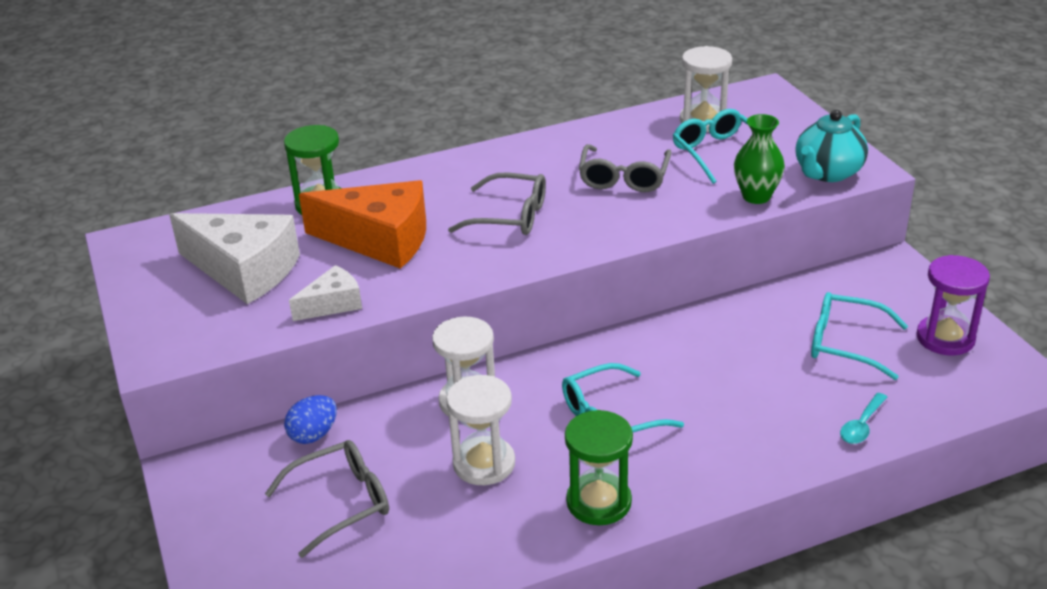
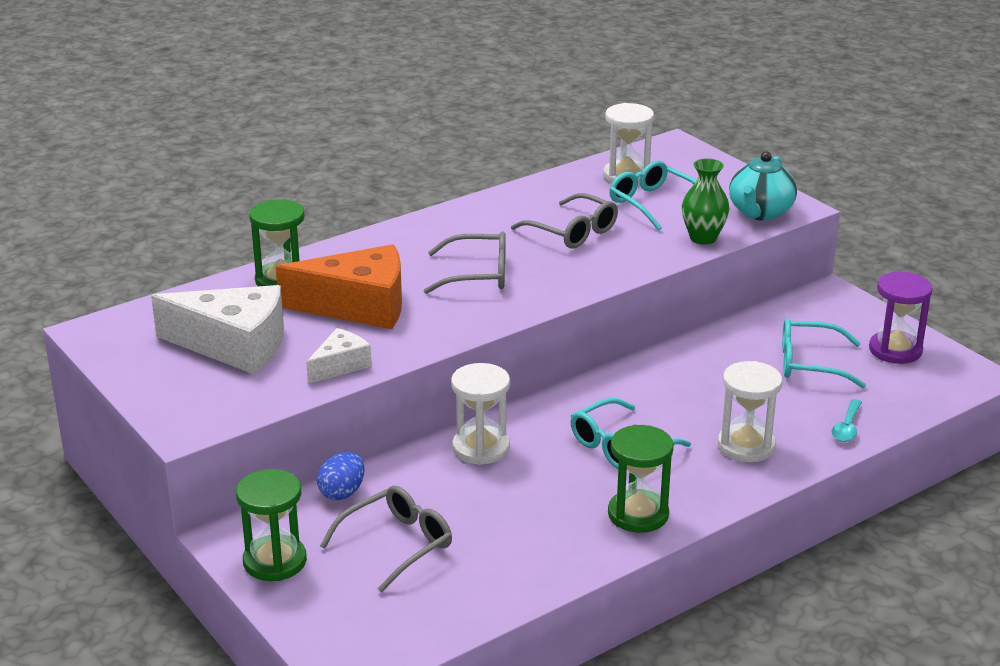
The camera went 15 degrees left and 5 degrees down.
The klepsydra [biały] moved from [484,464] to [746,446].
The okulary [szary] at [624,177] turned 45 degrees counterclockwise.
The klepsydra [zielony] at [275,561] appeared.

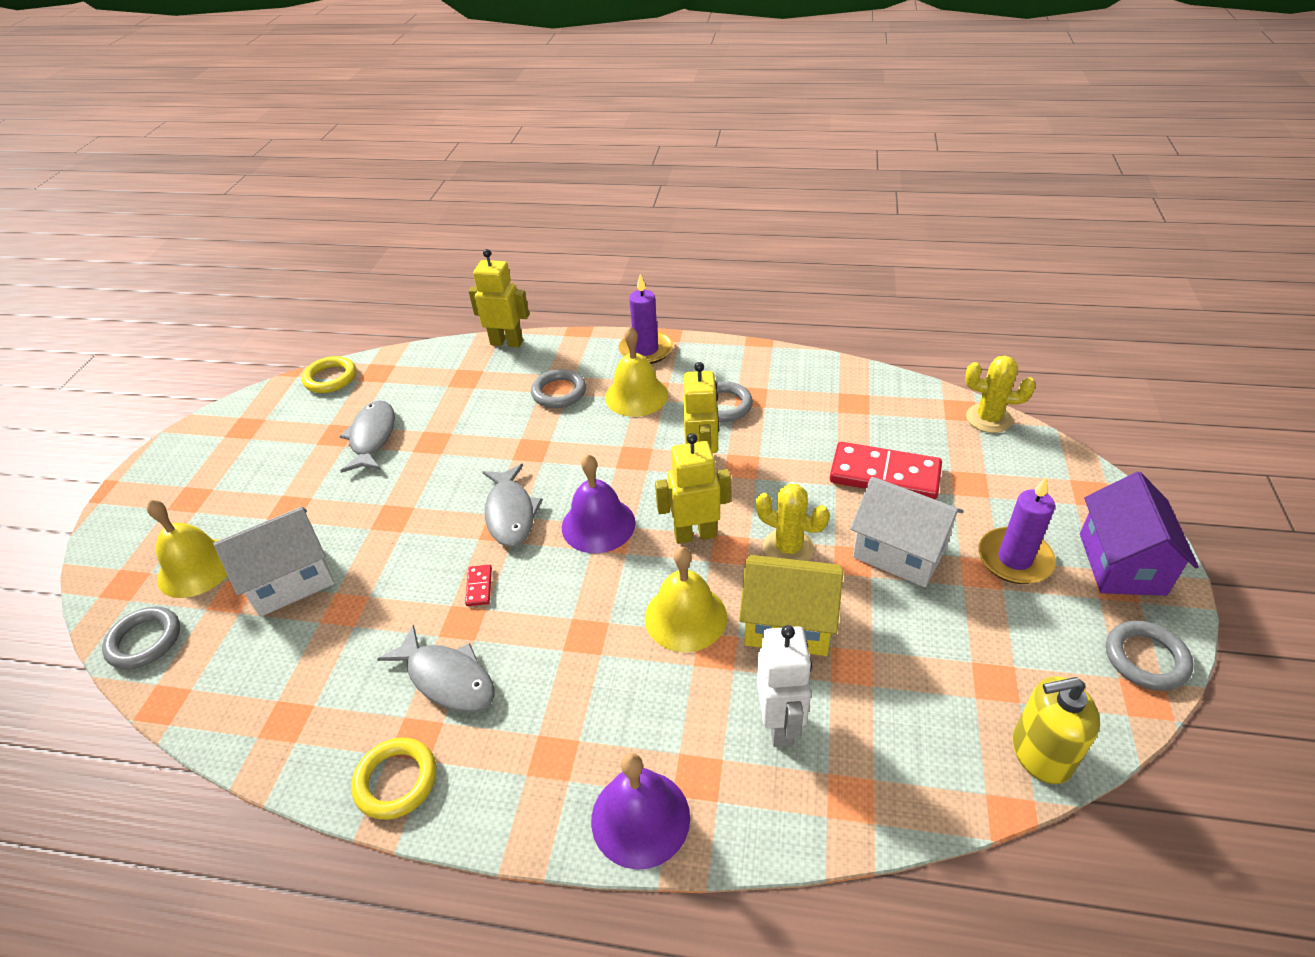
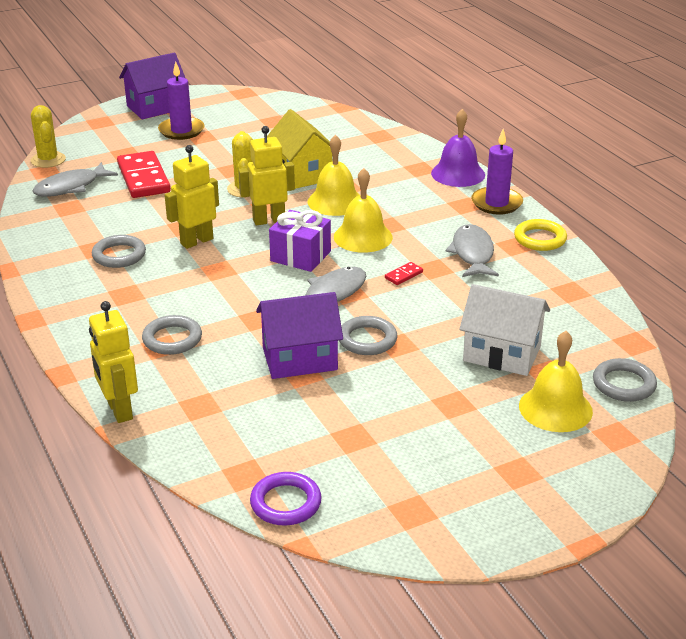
The camera went 130 degrees left and 10 degrees down.
The pierścień [żółty] at [330,378] became the pierścień [fioletowy] at [285,503].
The ryba [szary] moved from [372,437] to [70,187].
The dzwonek [fioletowy] at [598,524] was replaced by the prezent [fioletowy] at [300,256].
The dzwonek [żółty] moved from [636,395] to [363,237].
The świeca [fioletowy] moved from [646,350] to [496,203].
The robot [żółty] at [695,534] turned 120 degrees clockwise.
The robot [biały] at [780,724] disappeared.
The domek [biały] at [899,552] disappeared.
The dozownik mydła [żółty] at [1041,753] disappeared.
The pierścień [szary] moved from [1146,659] to [367,340].
The domek [fioletowy] at [299,359] appeared.

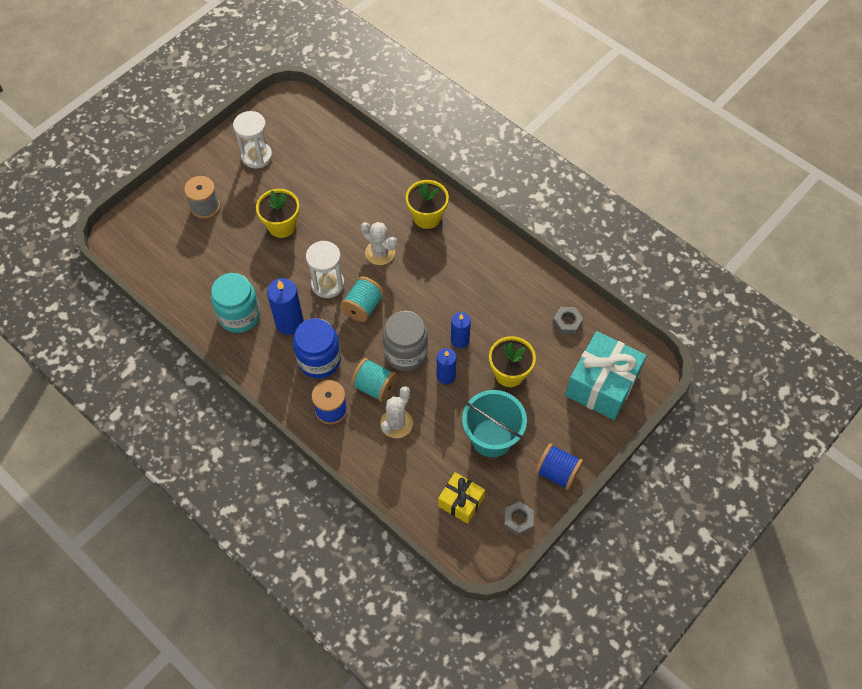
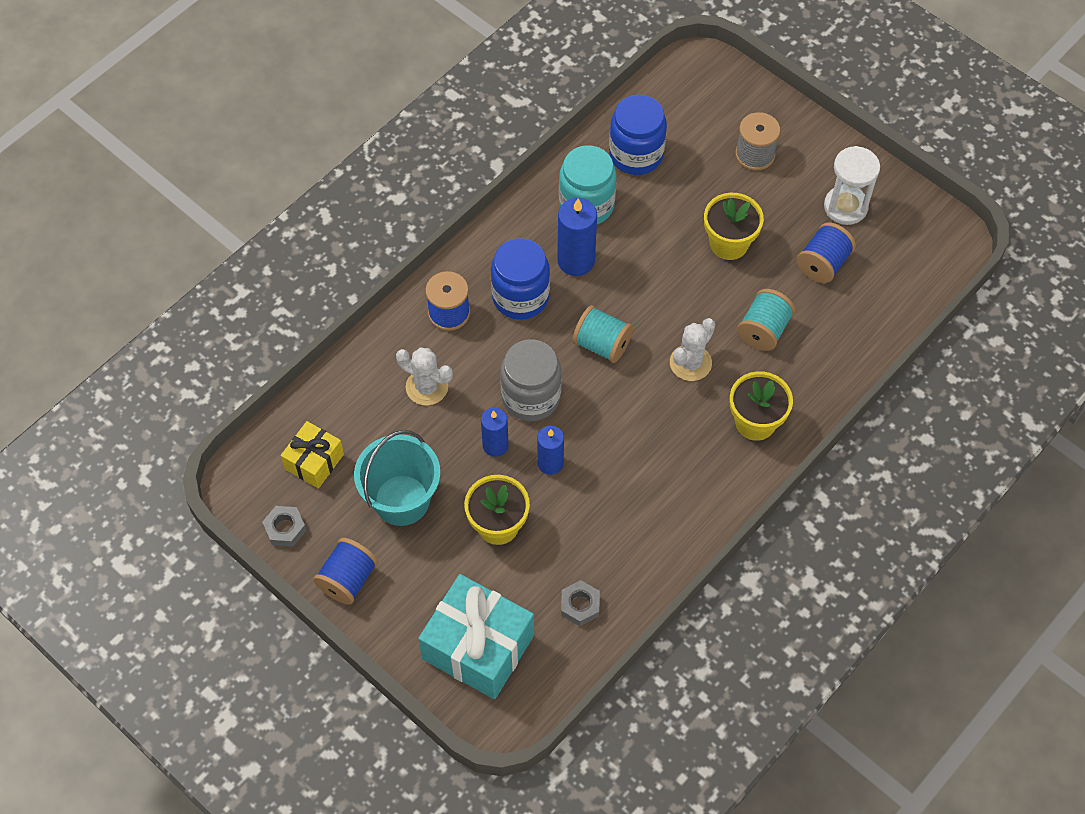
The camera went 90 degrees right and 0 degrees up.
The klepsydra [biały] at [328,284] disappeared.
The szpulka [turkusowy] moved from [374,387] to [763,330].
The słoik [niebieski] at [636,154] appeared.
The szpulka [niebieski] at [823,264] appeared.

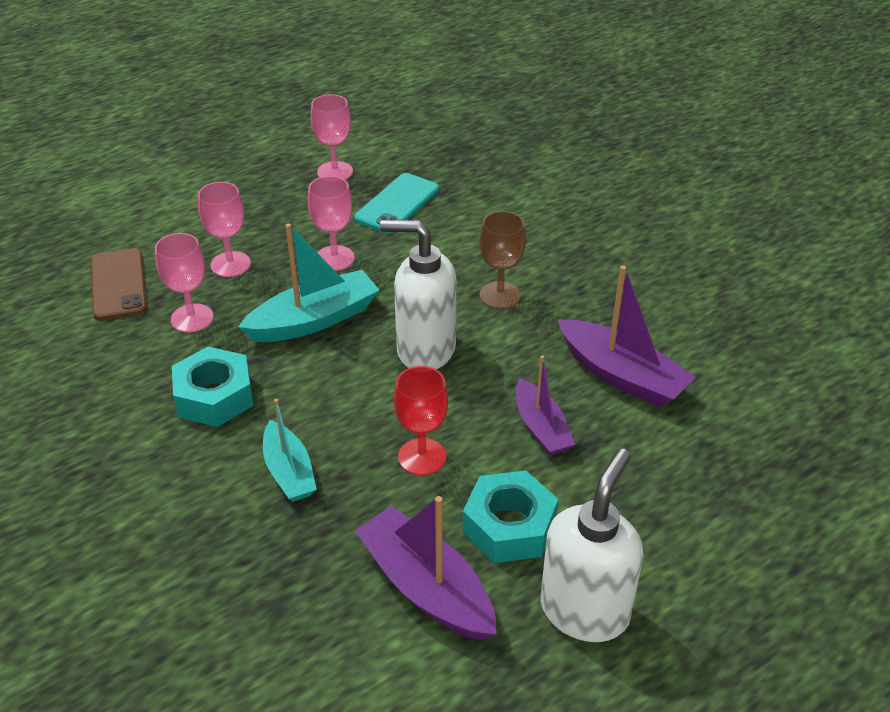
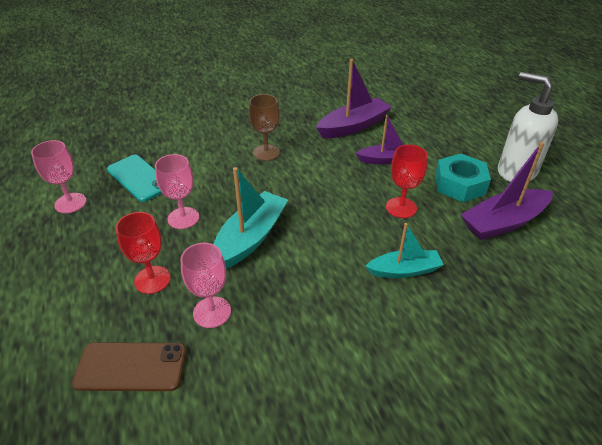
The camera went 75 degrees left and 0 degrees up.
The nakrętka [turkusowy] at [214,396] disappeared.
The kielich [różowy] at [230,264] became the kielich [czerwony] at [152,280].
The łódka [turkusowy] at [314,320] turned 45 degrees clockwise.
The dozownik mydła [biały] at [425,350] disappeared.

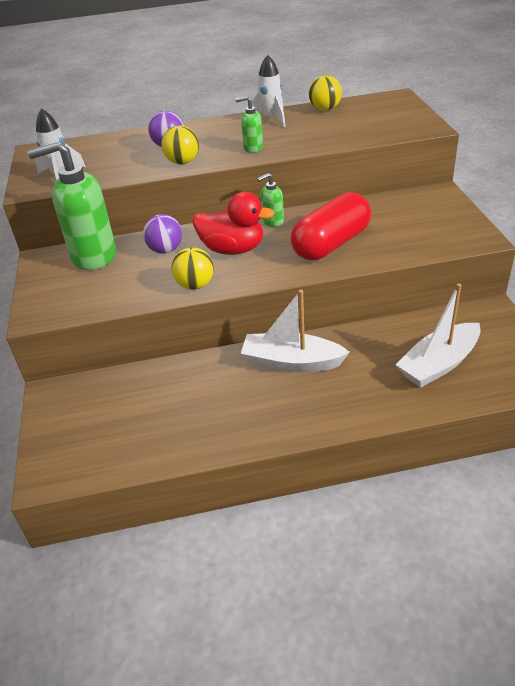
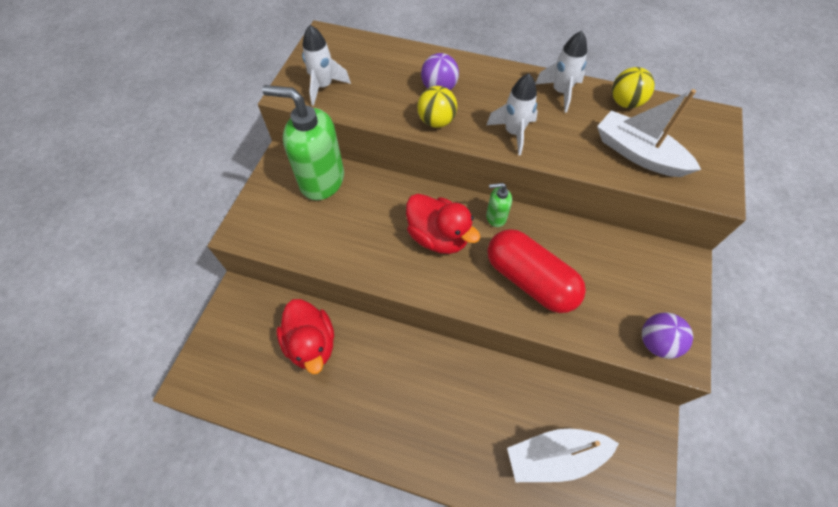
The camera went 25 degrees right and 20 degrees up.
The piłka [fioletowy] moved from [165,250] to [656,342].
The piłka [żółty] at [195,285] disappeared.
The dozownik mydła [zielony] at [253,148] was replaced by the rakieta [biały] at [513,133].
The łódka [biały] moved from [292,362] to [638,154].
The kapsułka [czerwony] at [331,244] turned 60 degrees clockwise.
The kaczka [czerwony] at [311,344] appeared.

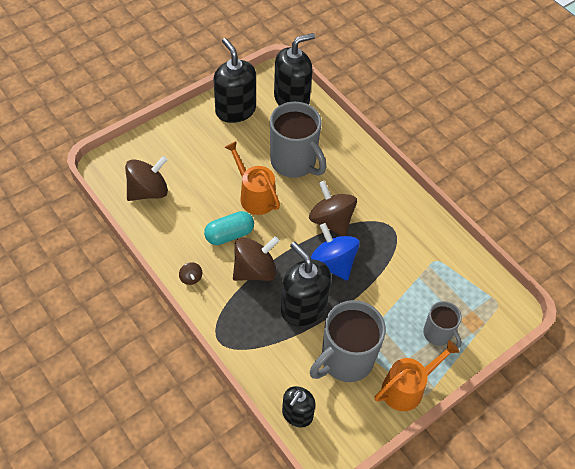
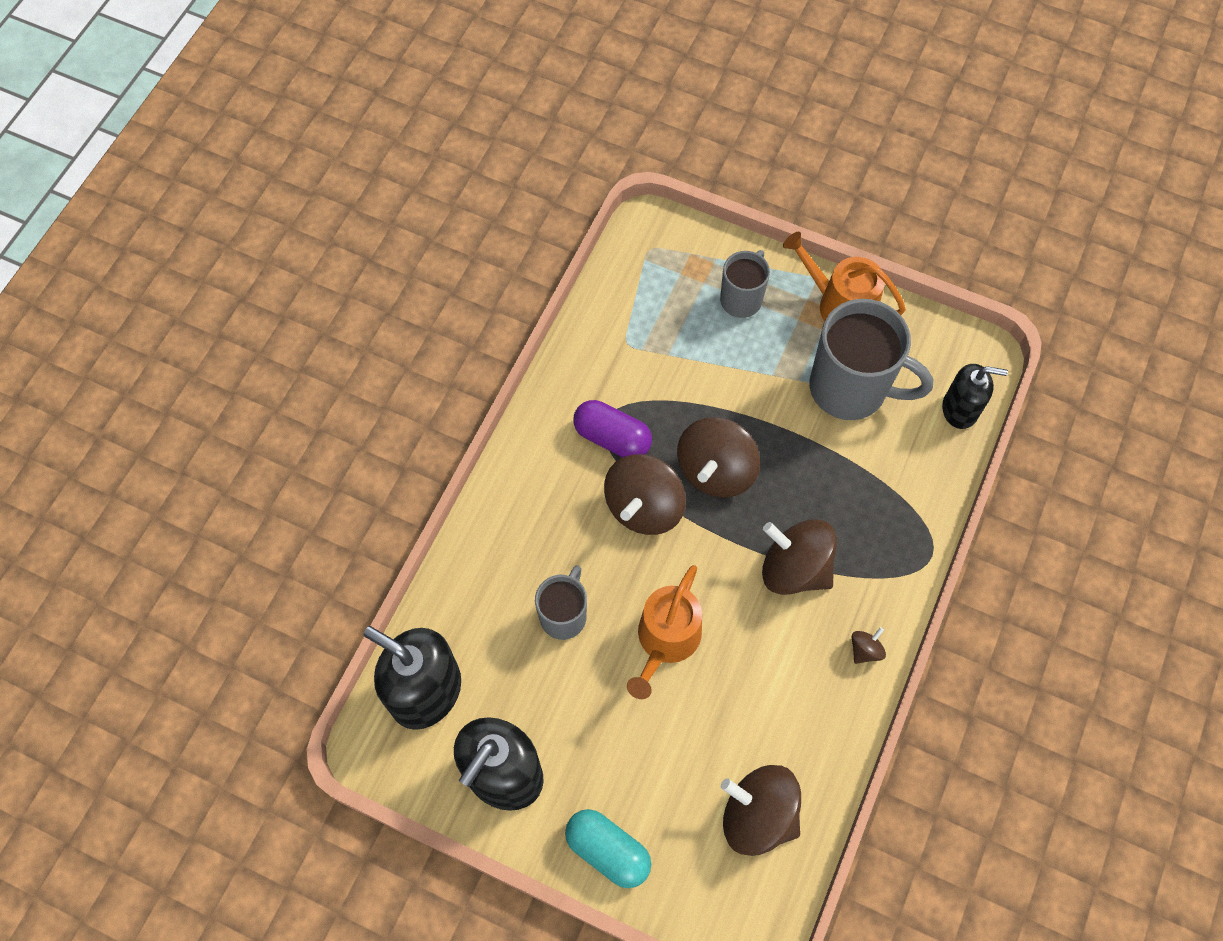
The camera went 115 degrees left and 10 degrees up.
The kapsułka [turkusowy] moved from [229,234] to [608,850].
The kubek [szary] at [294,162] changed to 0.56 times the size.
The dozownik mydła [czarny] at [303,308] disappeared.
The bączek [niebieski] at [333,263] became the bączek [brązowy] at [716,470].
The kapsułka [fioletowy] at [612,437] appeared.

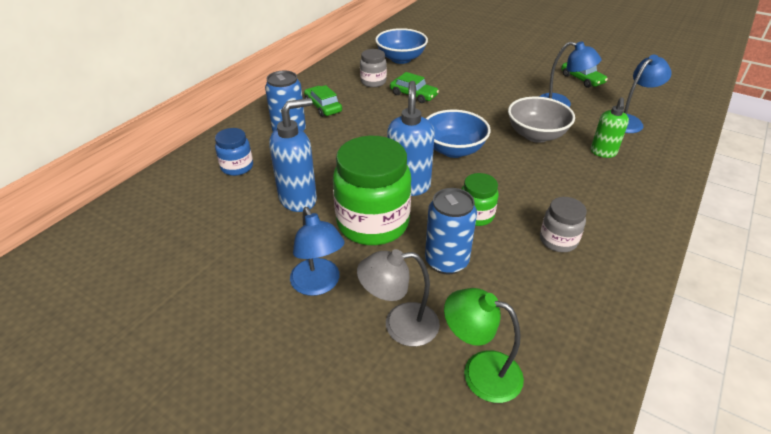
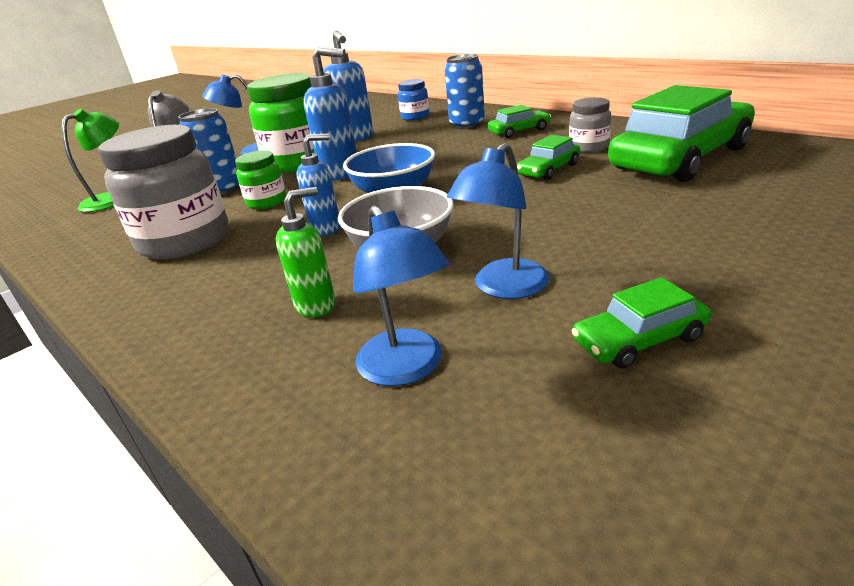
The camera went 105 degrees right and 10 degrees down.
The miska [niebieski] at [401,59] was replaced by the samochód [zielony] at [680,158].
The słoik [szary] at [558,240] changed to 1.98 times the size.
The dozownik mydła [zielony] at [603,152] turned 120 degrees clockwise.
The dozownik mydła [niebieski] at [326,228] appeared.

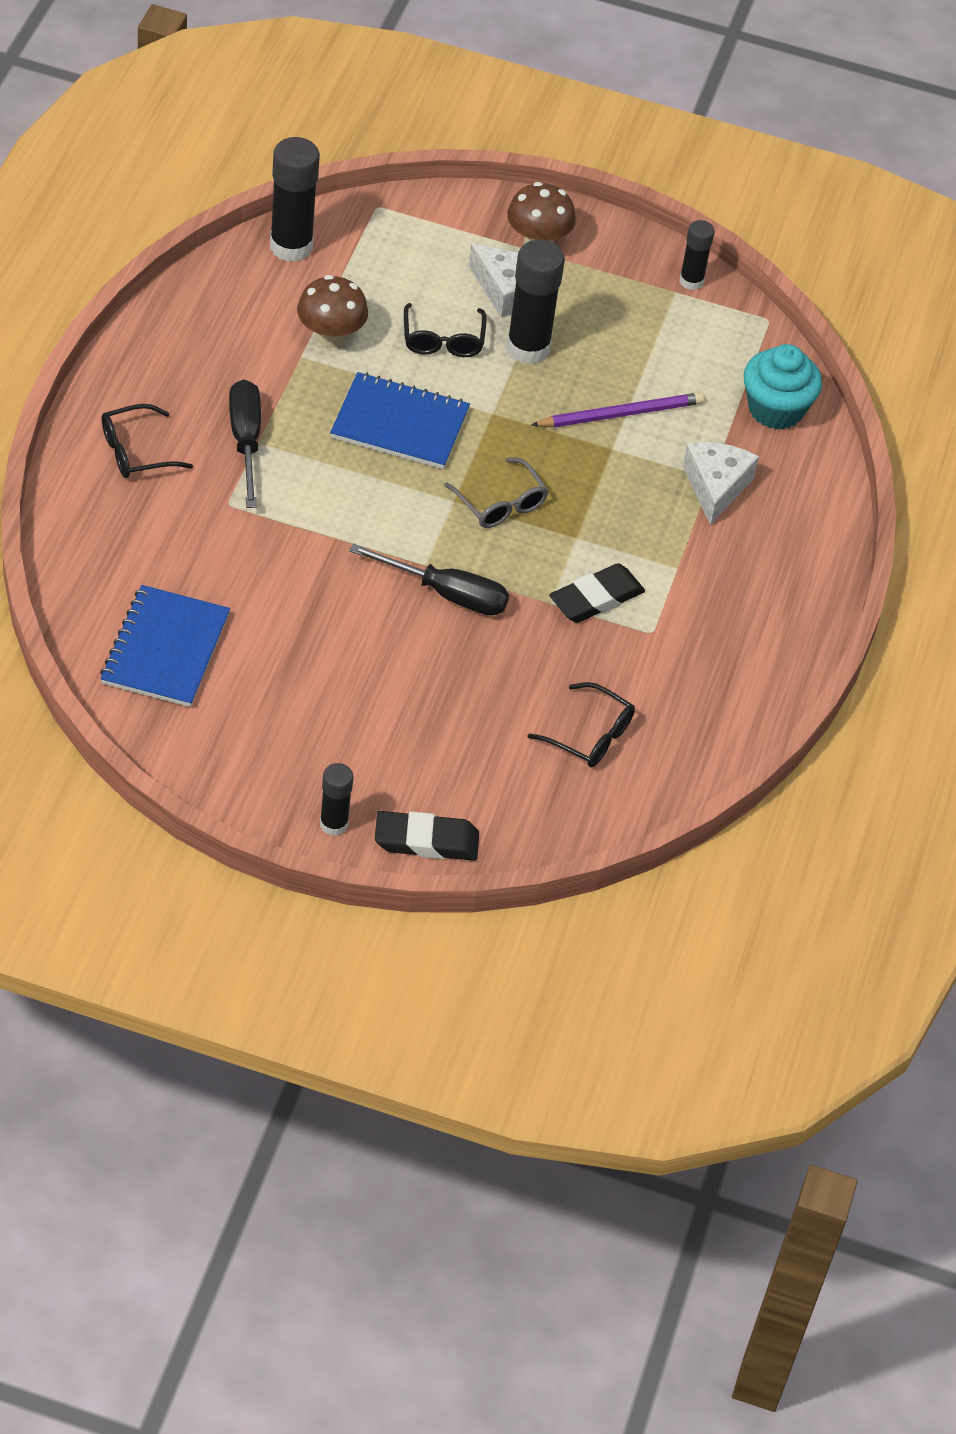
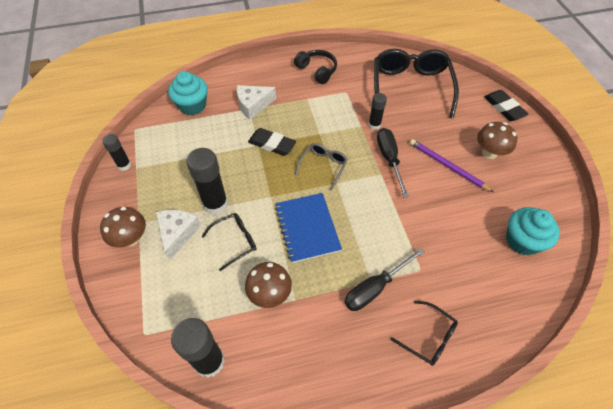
The camera went 115 degrees left and 5 degrees up.
The zeszyt [niebieski] at [165,649] was replaced by the muffinka [turkusowy] at [522,241].
The klej w sztyfcie [czarny] moved from [333,824] to [374,125].
The okulary [czarny] at [590,735] changed to 2.05 times the size.
The ołówek [fioletowy] moved from [621,414] to [447,166].
The gumka do mazania [czarny] moved from [596,598] to [272,144].
The słuchawki [czarny] at [317,70] appeared.
The grzyb [brązowy] at [489,153] appeared.

